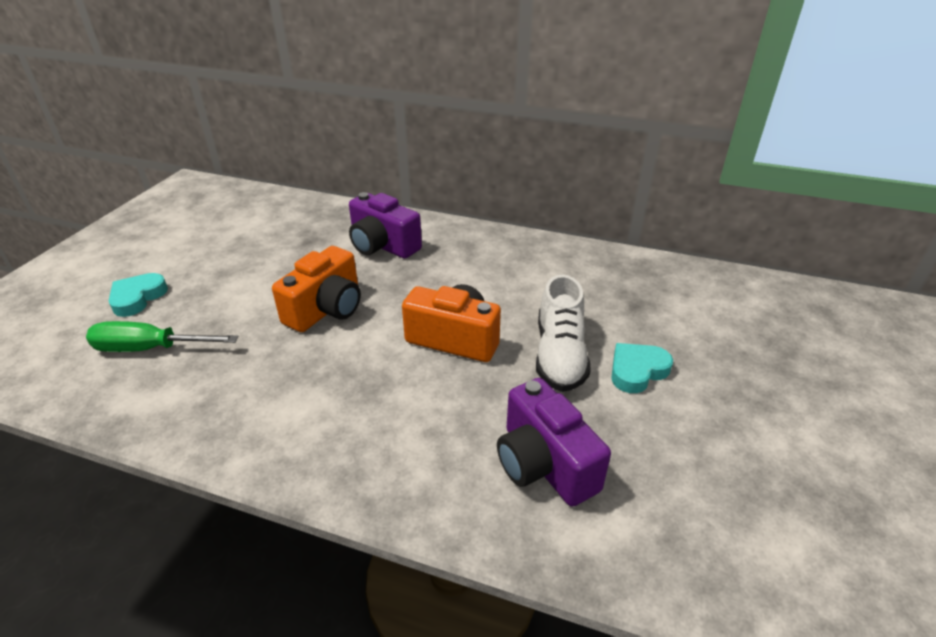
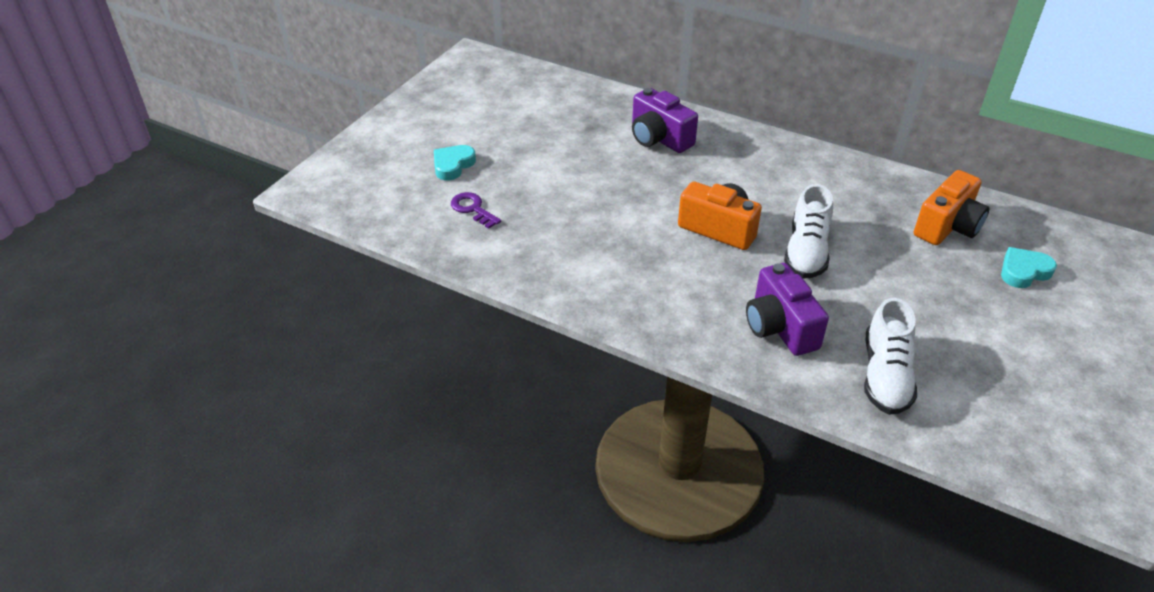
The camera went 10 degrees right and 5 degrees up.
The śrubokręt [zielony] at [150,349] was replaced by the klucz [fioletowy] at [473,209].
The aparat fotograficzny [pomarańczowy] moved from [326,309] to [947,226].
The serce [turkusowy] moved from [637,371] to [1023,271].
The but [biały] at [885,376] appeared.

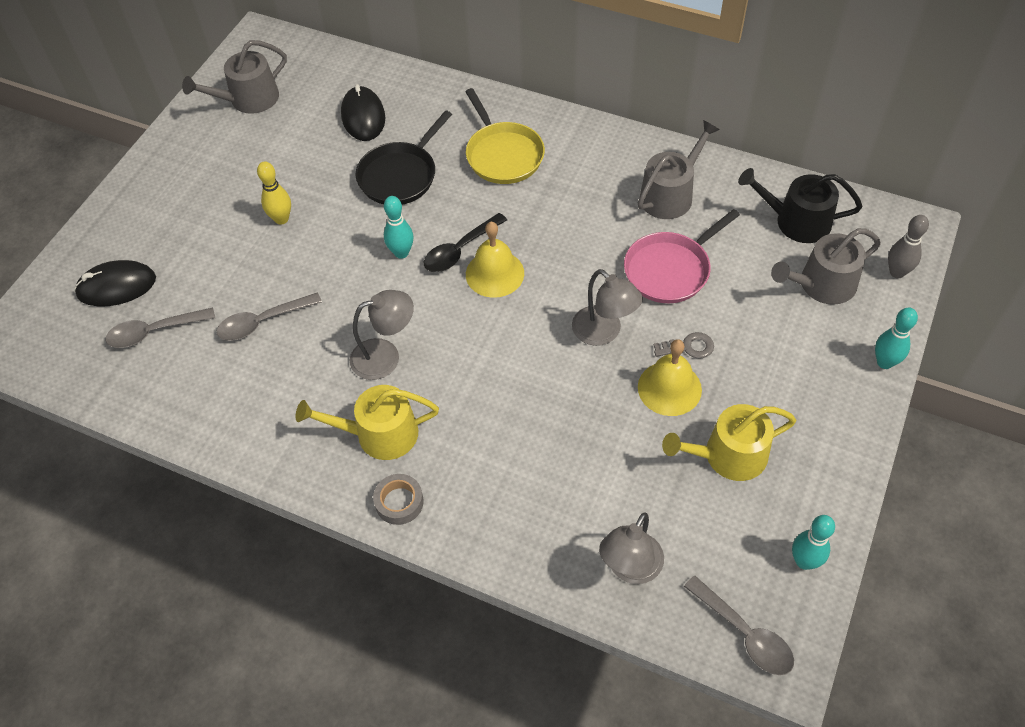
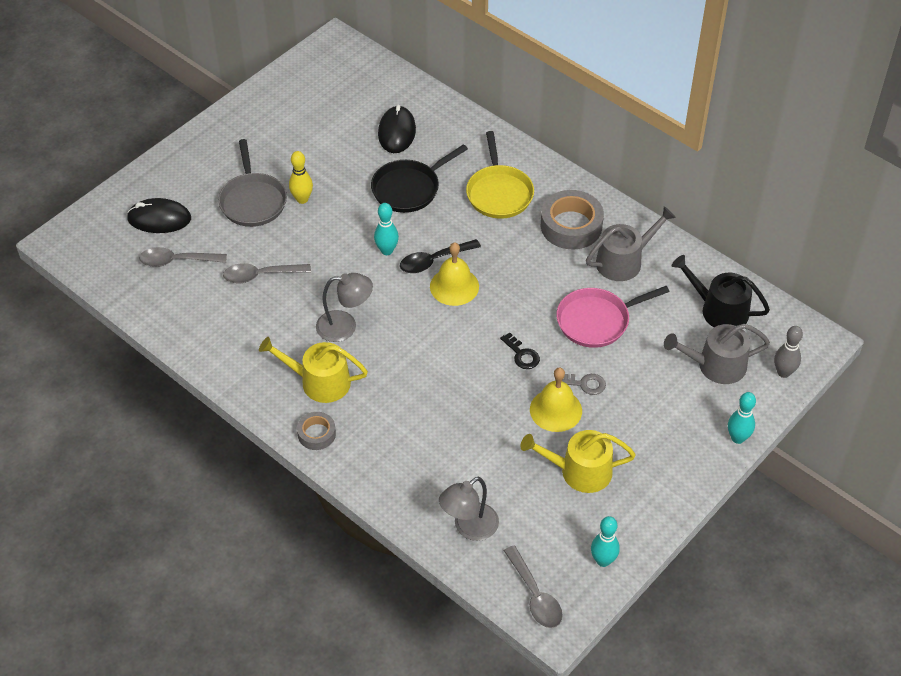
The camera went 15 degrees right and 5 degrees down.
The konewka [szary] at [248,99] disappeared.
The lampka [szary] at [604,333] was replaced by the klucz [czarny] at [522,355].
The patelnia [szary] at [253,201] appeared.
The taśma klejąca [szary] at [571,226] appeared.

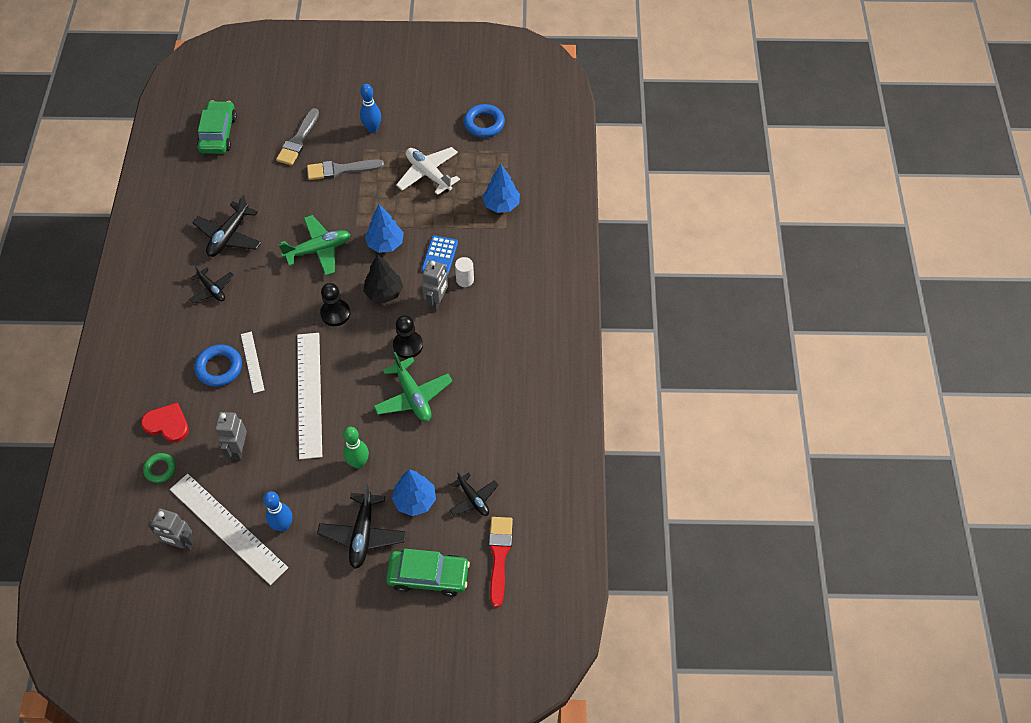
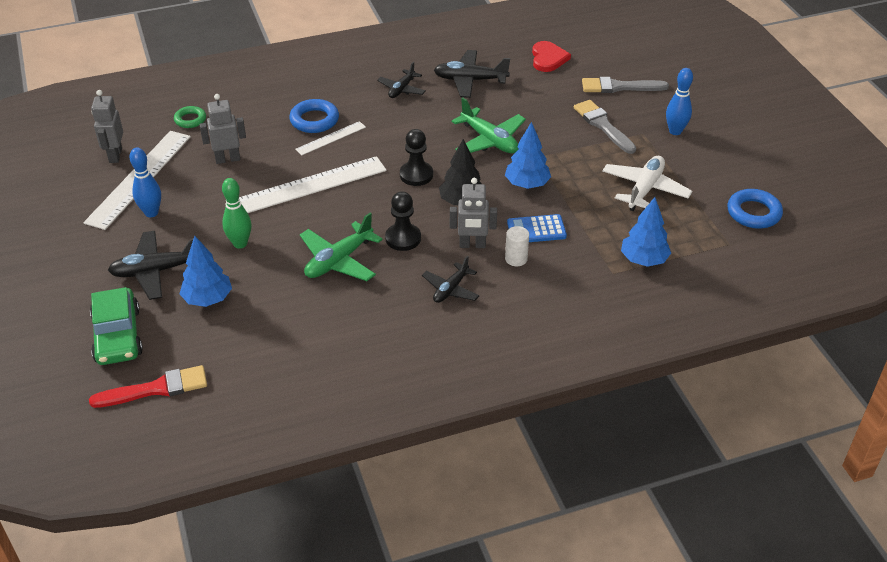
The camera went 70 degrees right and 15 degrees down.
The serce [czerwony] moved from [167,424] to [548,58].
The samochód [zielony] at [218,134] disappeared.
The samolot [czarny] moved from [473,499] to [450,289].

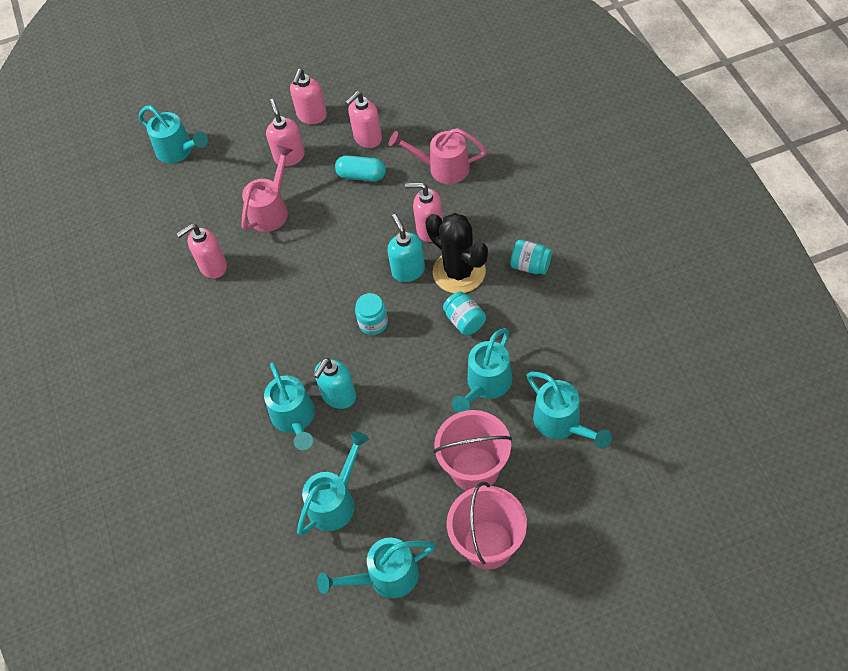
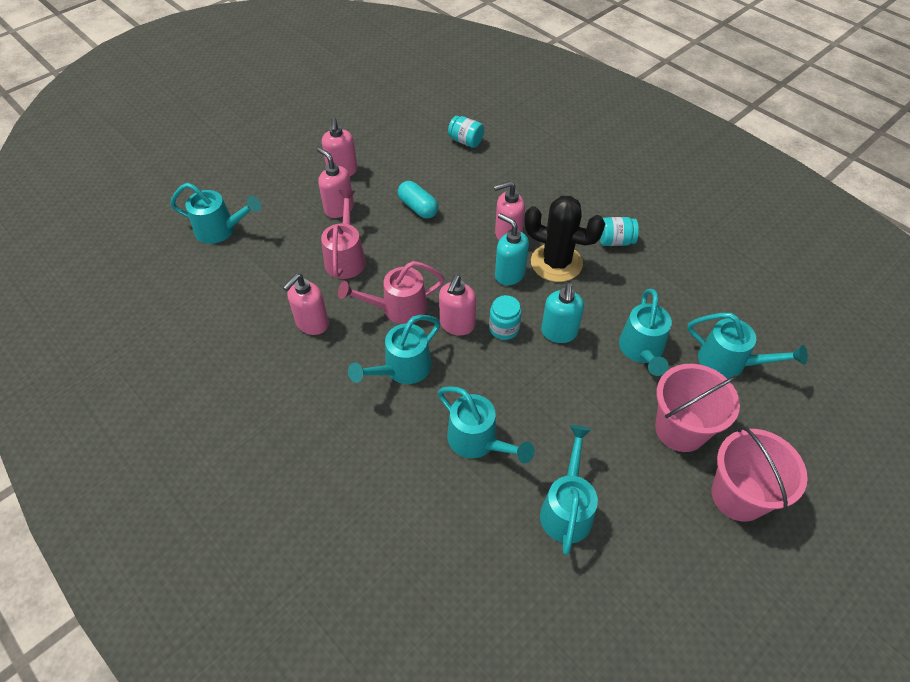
The camera went 30 degrees left and 5 degrees down.
The dozownik mydła [turkusowy] moved from [339,396] to [559,332].
The konewka [turkusowy] moved from [385,577] to [402,369].
The kapsułka [turkusowy] at [361,175] turned 60 degrees clockwise.
The dozownik mydła [różowy] moved from [367,138] to [457,325].
The konewka [różowy] moved from [442,168] to [398,309].
The słoik [turkusowy] moved from [465,321] to [466,141].

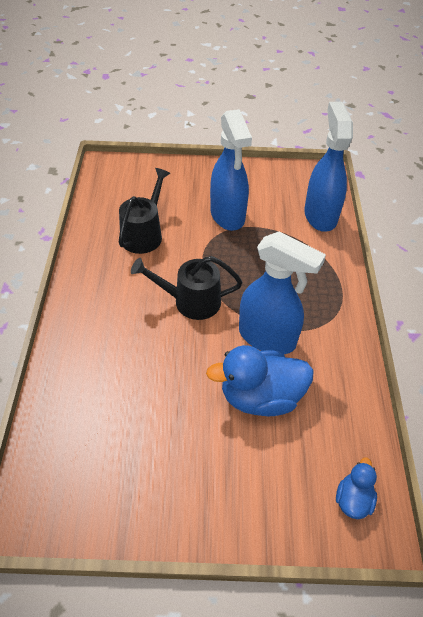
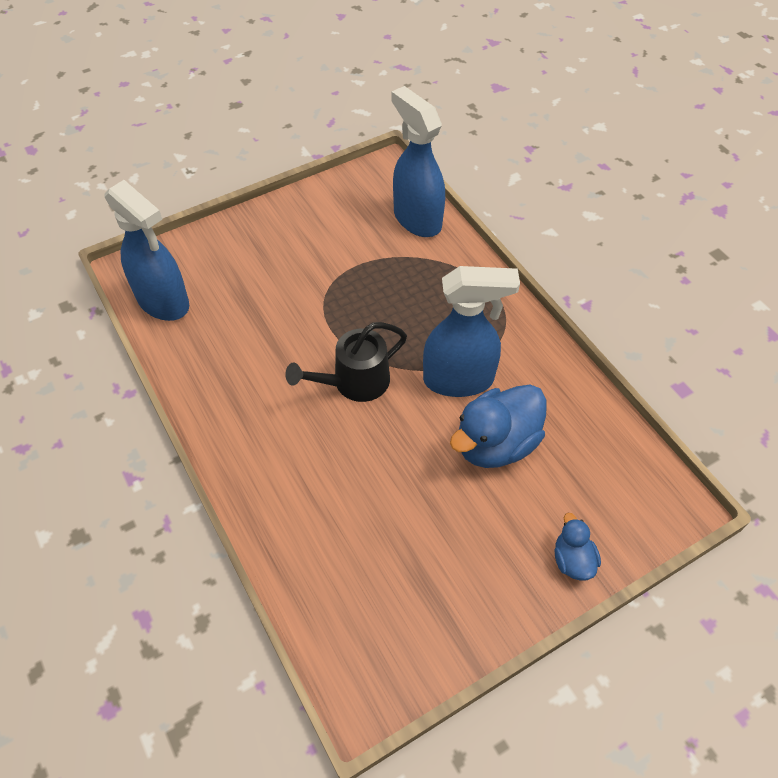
The camera went 30 degrees left and 5 degrees up.
The konewka [czarny] at [144,234] disappeared.
The spryskiwacz [niebieski] moved from [227,216] to [163,302].
The kaczka [niebieski] moved from [353,500] to [572,560].

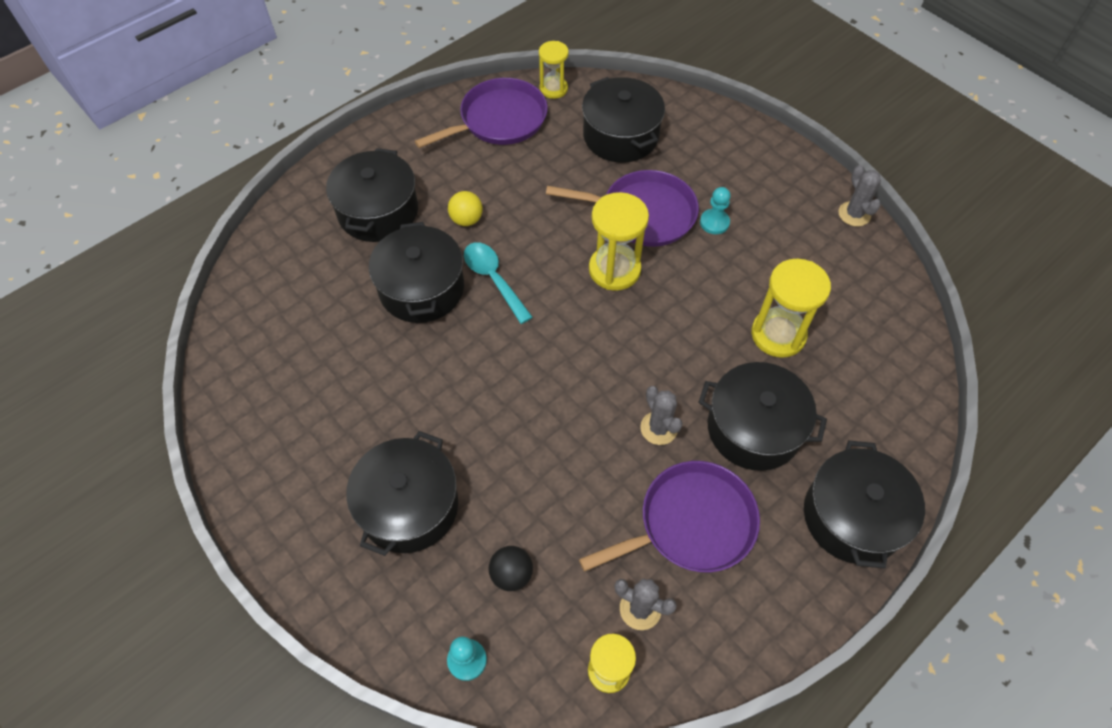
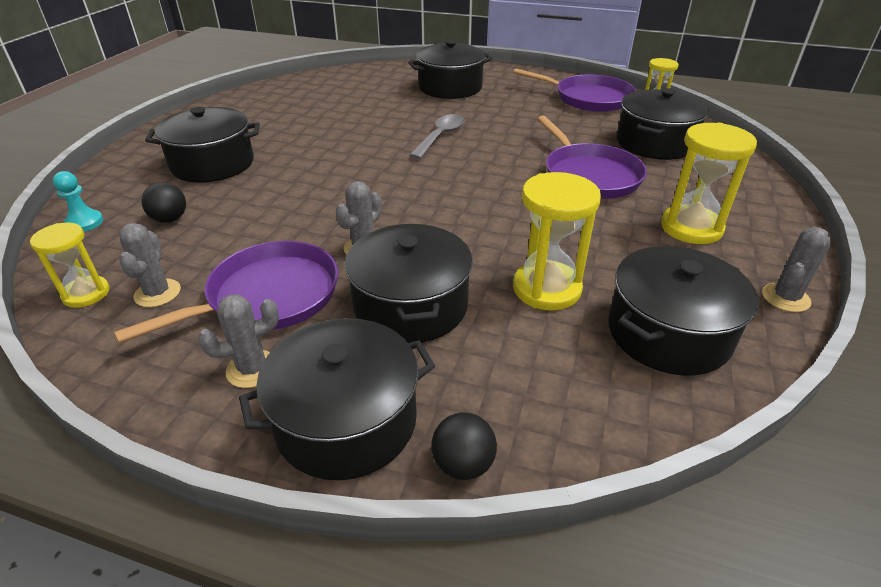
The camera went 60 degrees right and 20 degrees down.
The garnek [czarny] moved from [422,288] to [668,333].
The piłka [żółty] at [466,220] disappeared.
The łyżka [turkusowy] at [494,279] became the łyżka [szary] at [440,137].
The patelnia [fioletowy] at [691,524] turned 75 degrees counterclockwise.
The klepsydra [żółty] moved from [614,269] to [691,228].
The pionek [turkusowy] at [714,222] disappeared.
The kaktus [szary] at [252,369] appeared.
The piłka [czarny] at [463,464] appeared.

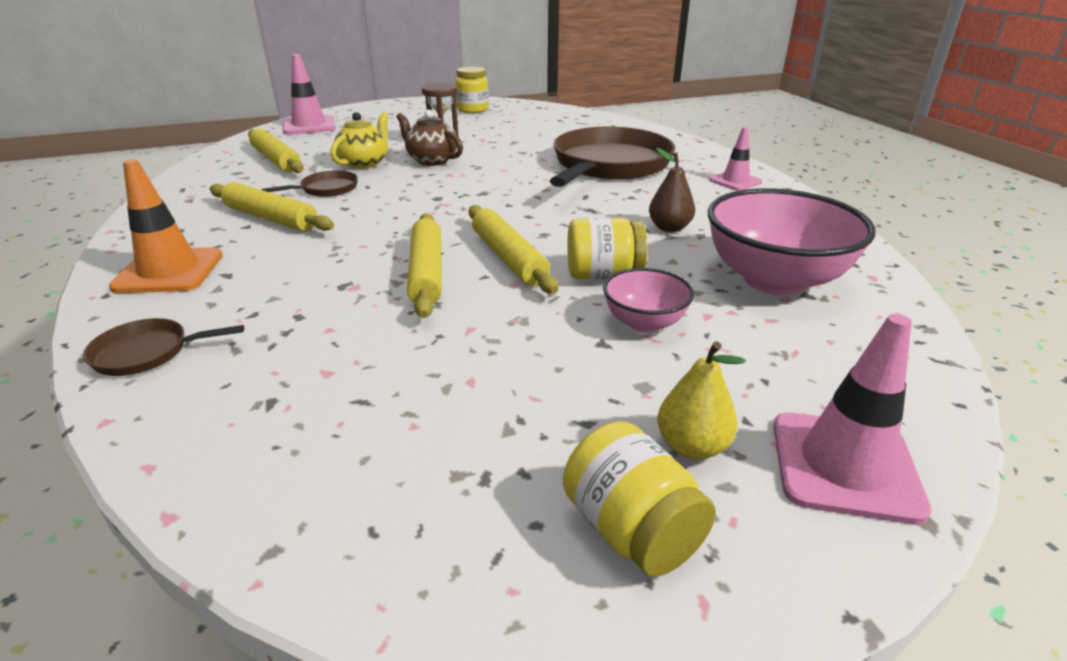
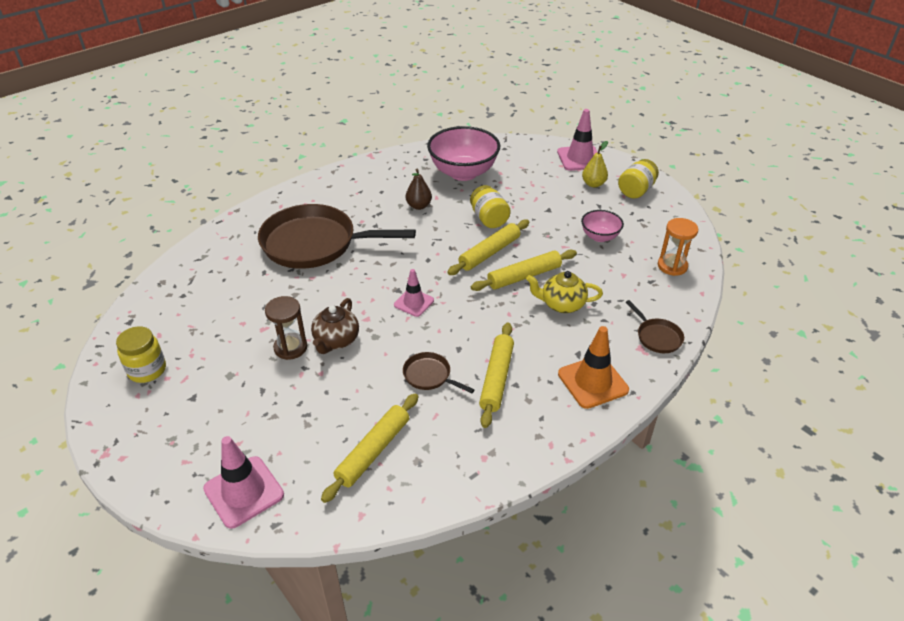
The camera went 110 degrees left and 10 degrees up.
The imbryk [żółty] moved from [364,163] to [562,304].
The miska [różowy] moved from [644,323] to [599,237].
The pachołek [różowy] moved from [735,181] to [414,303].
The klepsydra [pomarańczowy] at [672,266] appeared.

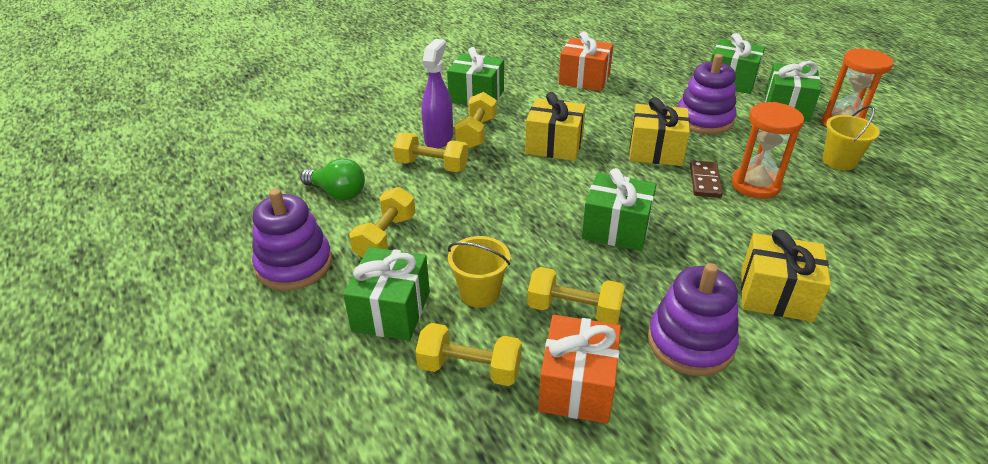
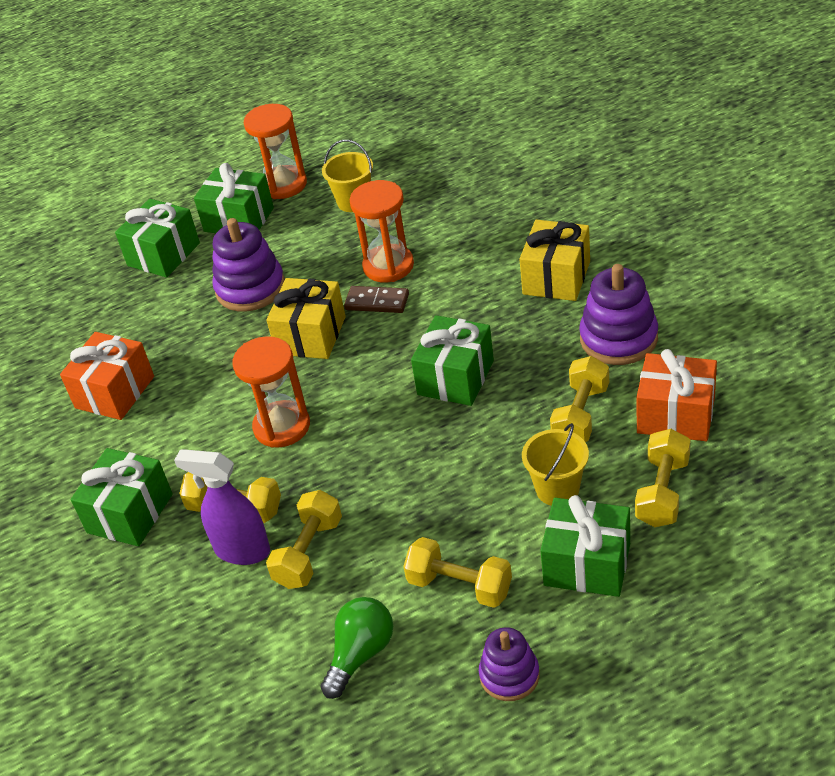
The camera went 80 degrees left and 5 degrees up.
The zabawka nakładanka [fioletowy] at [294,265] changed to 0.63 times the size.
The prezent [żółty] at [554,145] was replaced by the klepsydra [pomarańczowy] at [282,426].

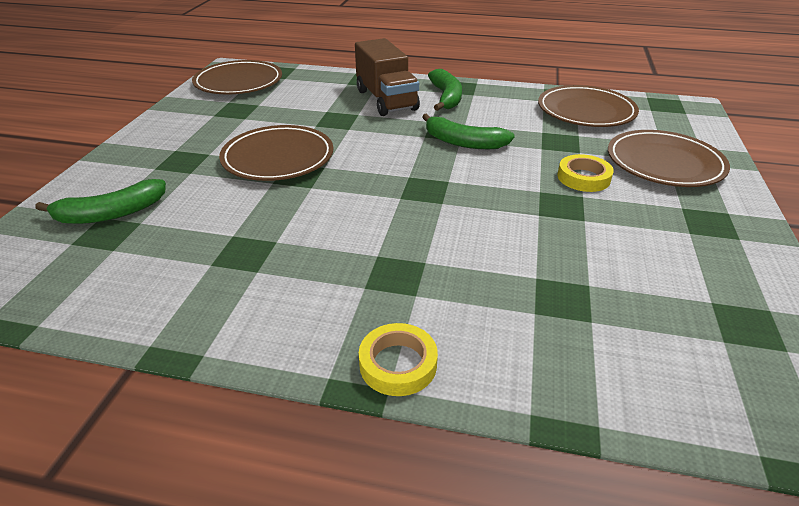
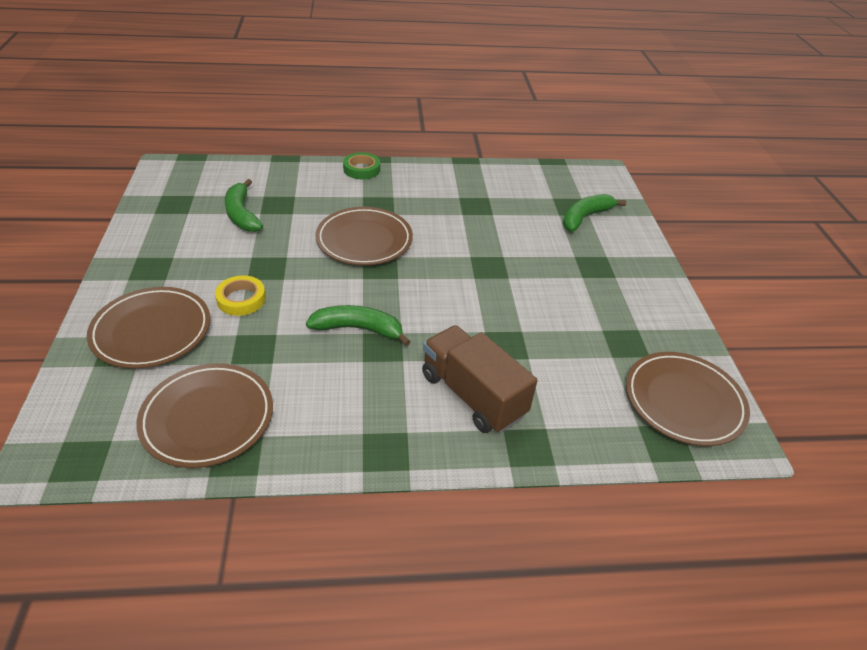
The camera went 160 degrees right and 5 degrees up.
The talerz [brązowy] moved from [278,158] to [364,240].
The taśma klejąca [żółty] at [398,364] became the taśma klejąca [zielony] at [361,169].
The banan [zielony] moved from [446,97] to [242,214].

